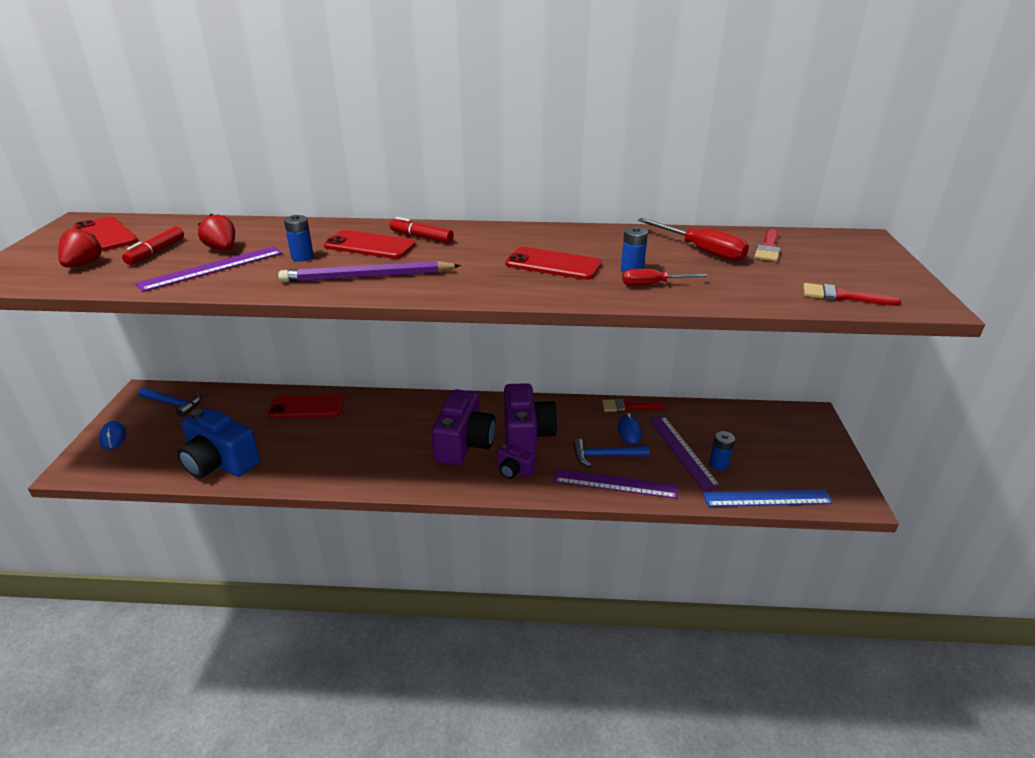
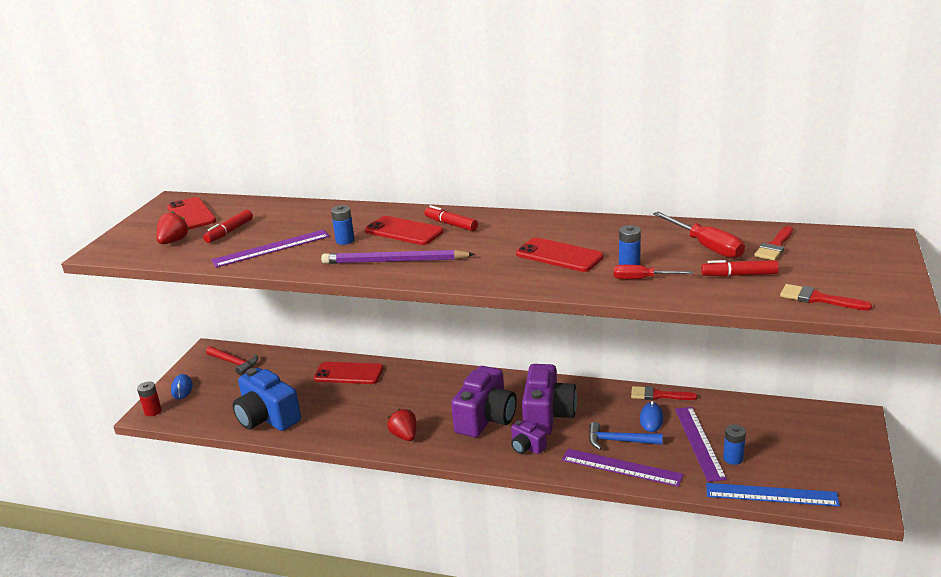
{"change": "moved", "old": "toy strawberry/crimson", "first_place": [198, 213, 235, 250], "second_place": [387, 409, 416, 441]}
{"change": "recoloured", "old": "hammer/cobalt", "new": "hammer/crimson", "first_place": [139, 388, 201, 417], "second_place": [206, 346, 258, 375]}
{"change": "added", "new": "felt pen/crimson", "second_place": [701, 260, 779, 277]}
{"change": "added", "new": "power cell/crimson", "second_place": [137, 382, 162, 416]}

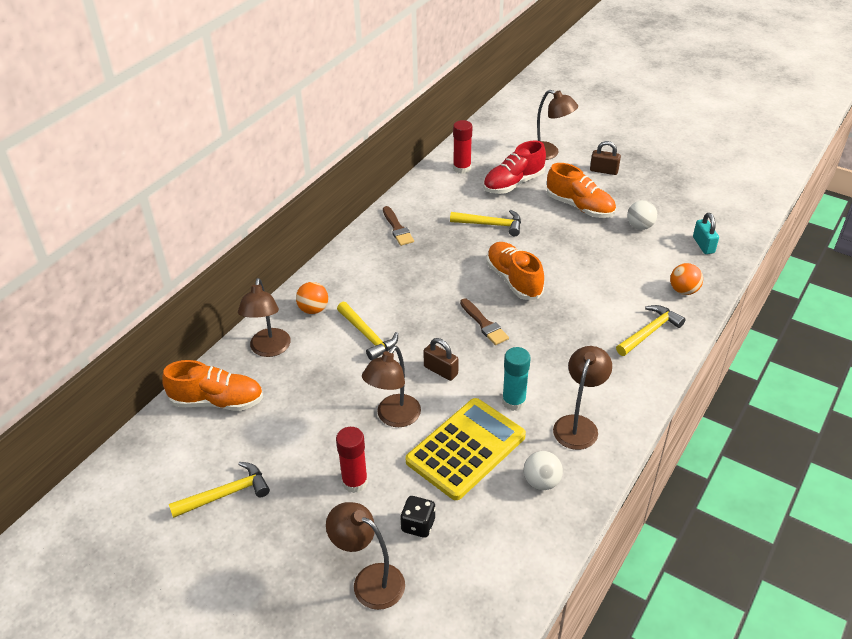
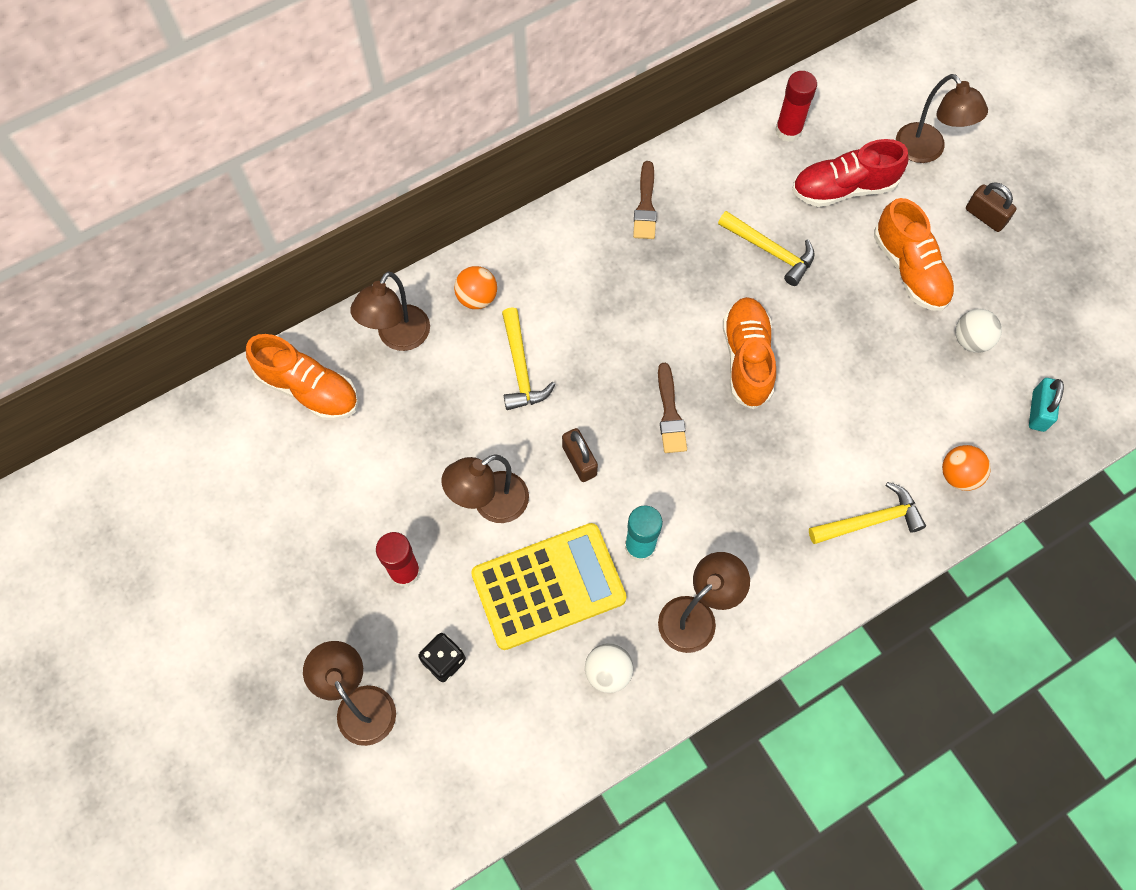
{"change": "removed", "old": "hammer/bright yellow", "first_place": [169, 462, 270, 518]}

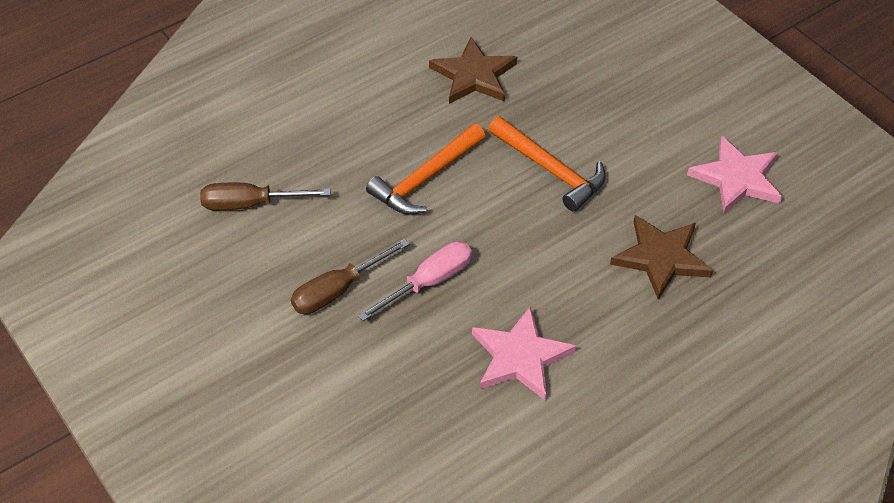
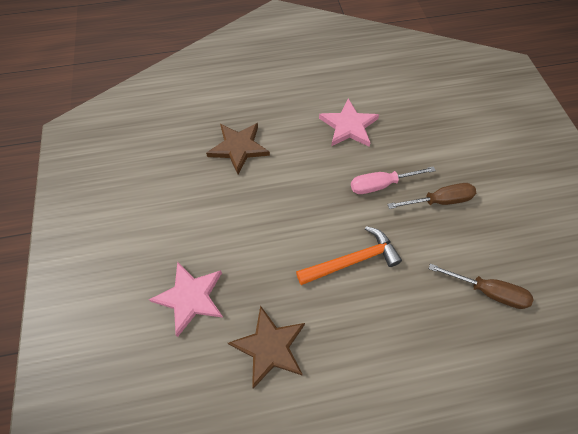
{"change": "removed", "old": "hammer/orange-coloured", "first_place": [489, 116, 606, 211]}
{"change": "moved", "old": "five-pointed star/rosy", "first_place": [687, 136, 782, 213], "second_place": [149, 261, 223, 337]}

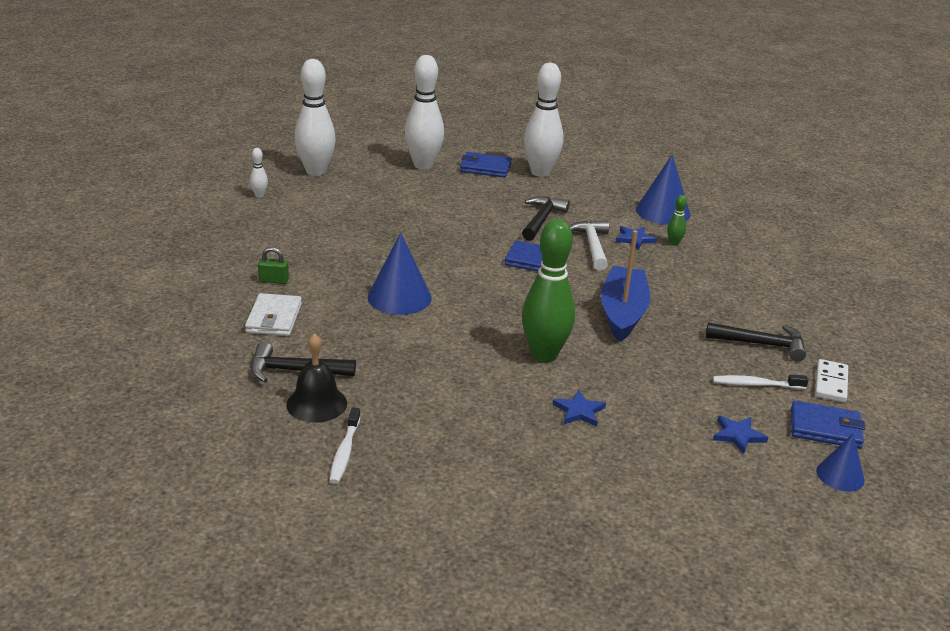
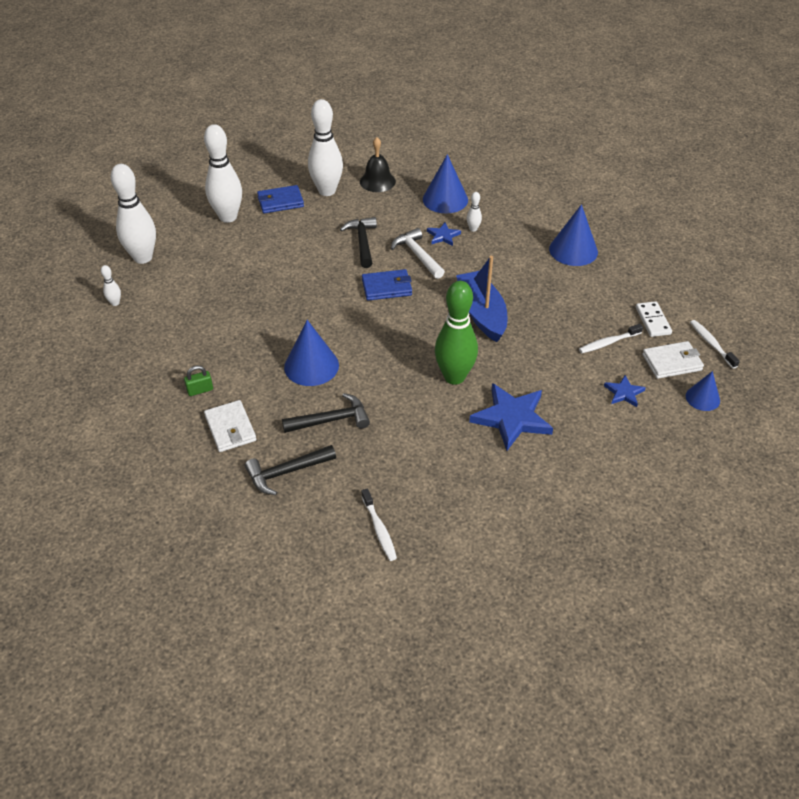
{"change": "recoloured", "old": "tenpin/leaf-green", "new": "tenpin/snow-white", "first_place": [667, 195, 687, 246], "second_place": [467, 192, 482, 232]}
{"change": "moved", "old": "hammer/jet-black", "first_place": [706, 322, 806, 362], "second_place": [282, 393, 370, 433]}
{"change": "moved", "old": "school bell/jet-black", "first_place": [286, 333, 347, 423], "second_place": [360, 137, 396, 192]}
{"change": "resized", "old": "five-pointed star/cobalt", "first_place": [553, 390, 606, 427], "second_place": [469, 383, 553, 451], "factor": 1.97}
{"change": "recoloured", "old": "billfold/cobalt", "new": "billfold/snow-white", "first_place": [791, 401, 865, 449], "second_place": [642, 341, 704, 379]}
{"change": "added", "new": "cone shape/cobalt", "second_place": [549, 204, 598, 266]}
{"change": "added", "new": "toothbrush/snow-white", "second_place": [690, 320, 740, 369]}

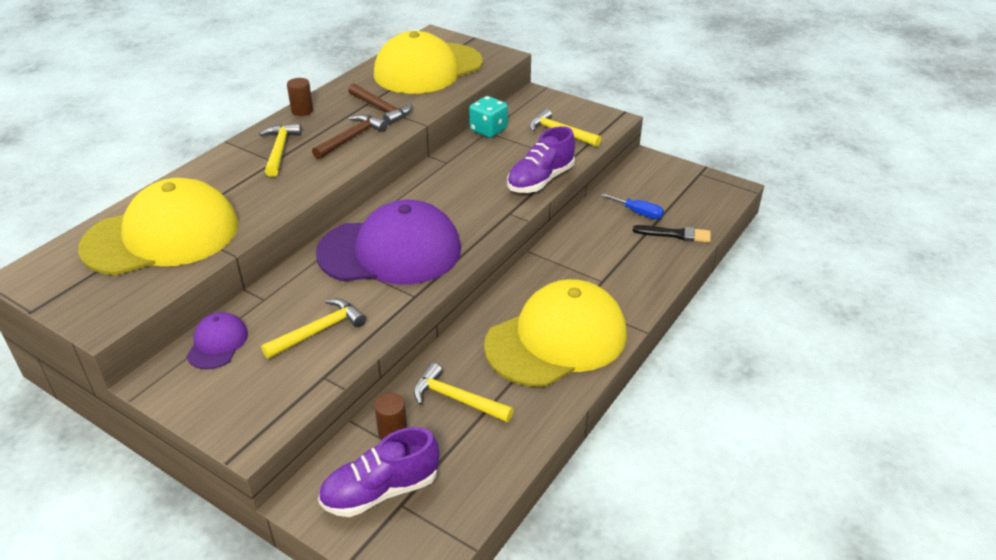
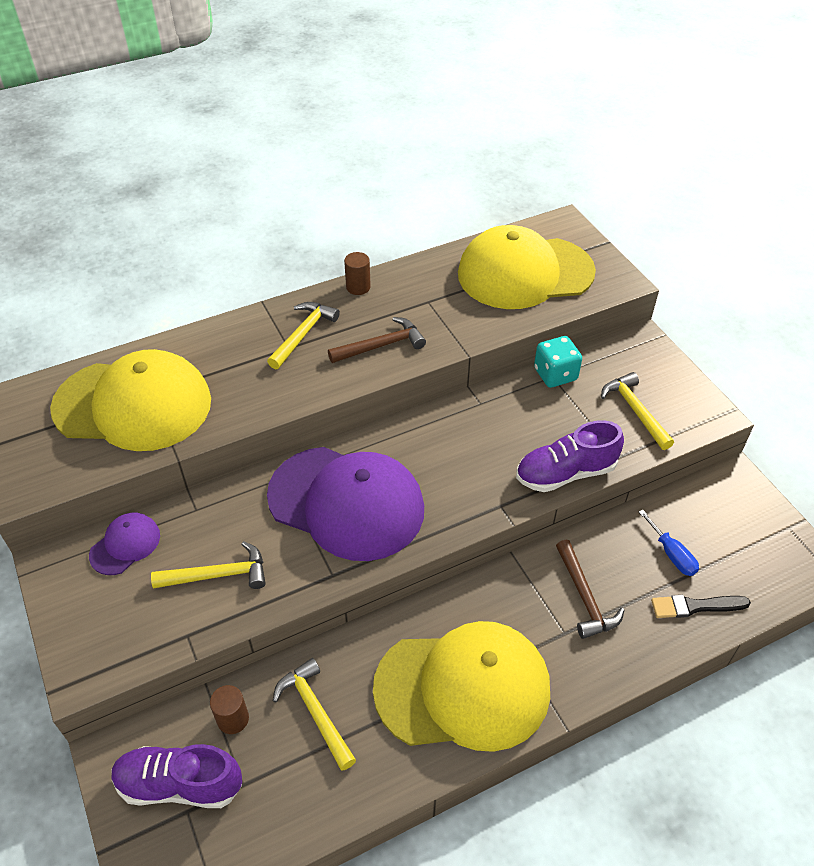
{"change": "moved", "old": "hammer/russet", "first_place": [348, 83, 412, 125], "second_place": [556, 540, 625, 639]}
{"change": "turned", "old": "brush/jet-black", "first_place": [633, 225, 711, 243], "second_place": [651, 595, 751, 618], "degrees": 135}

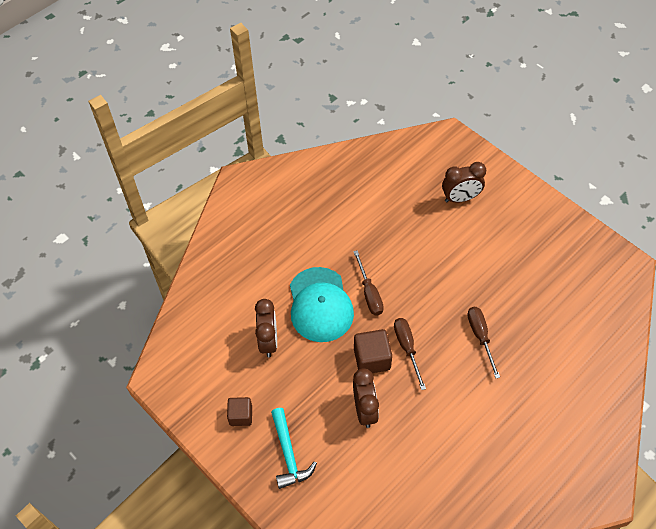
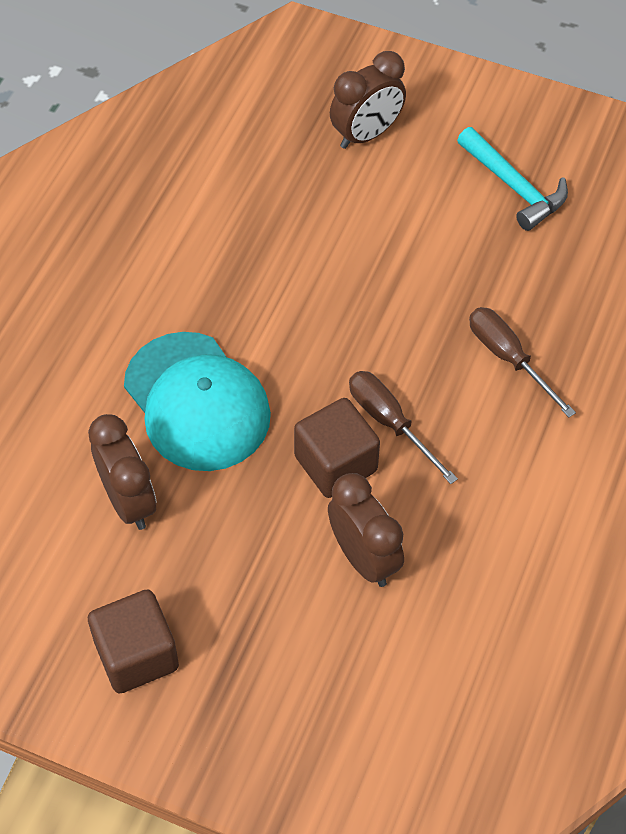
{"change": "removed", "old": "hand screwdriver/russet", "first_place": [353, 250, 384, 315]}
{"change": "resized", "old": "solid cube/russet", "first_place": [227, 397, 252, 426], "second_place": [88, 589, 179, 694], "factor": 1.5}
{"change": "moved", "old": "hammer/teal", "first_place": [271, 408, 317, 489], "second_place": [457, 127, 568, 231]}

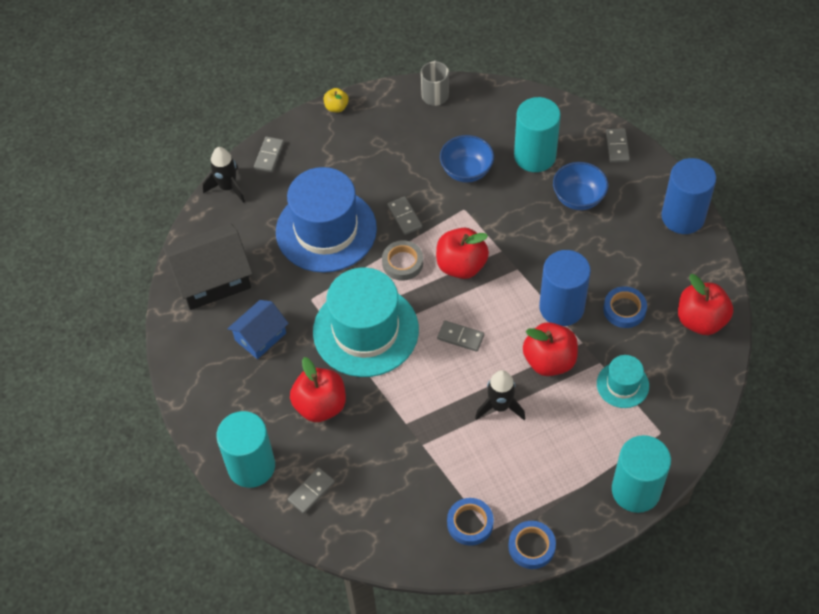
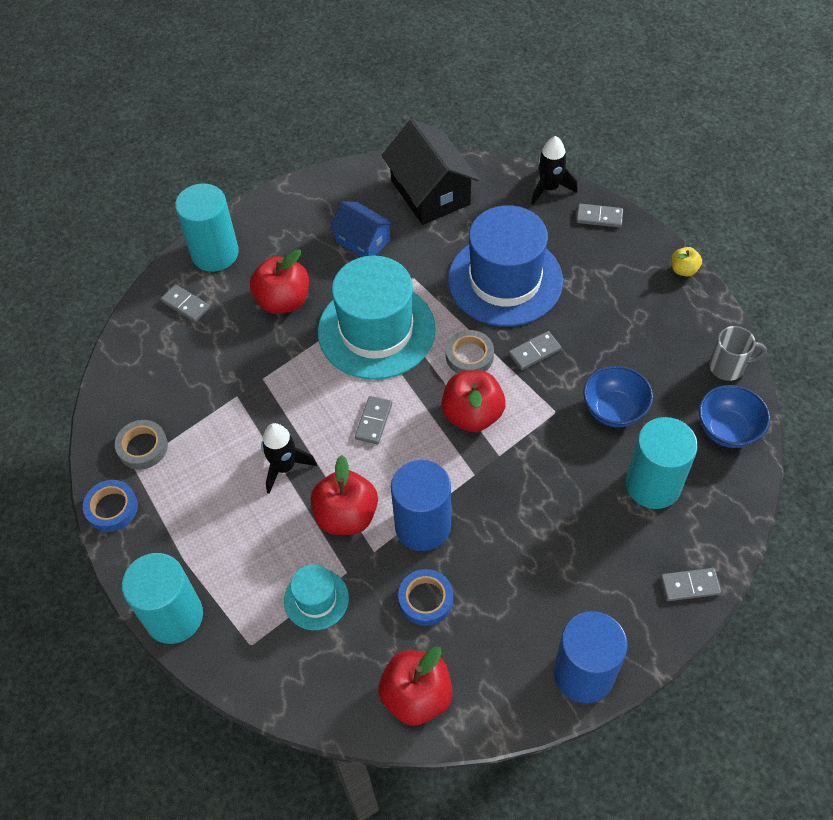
{"change": "moved", "old": "deep dish/cobalt", "first_place": [553, 162, 608, 210], "second_place": [699, 385, 770, 448]}
{"change": "recoloured", "old": "roll of tape/cobalt", "new": "roll of tape/ash-grey", "first_place": [447, 498, 494, 546], "second_place": [115, 420, 168, 469]}

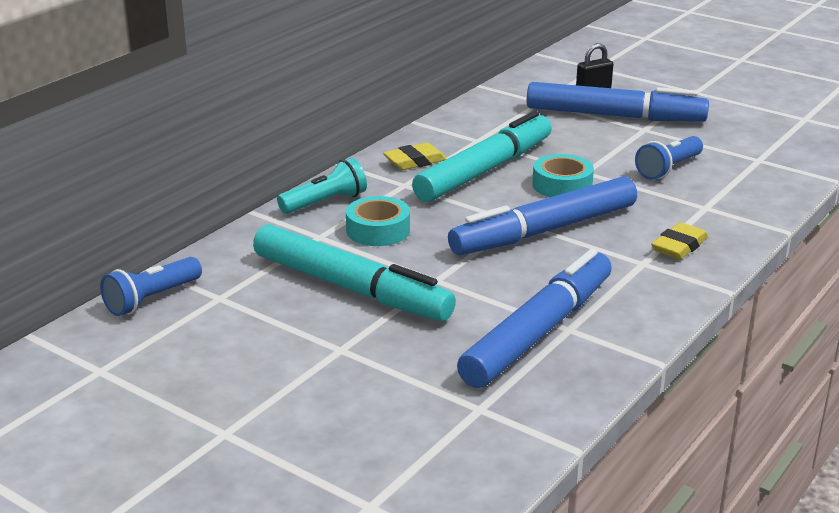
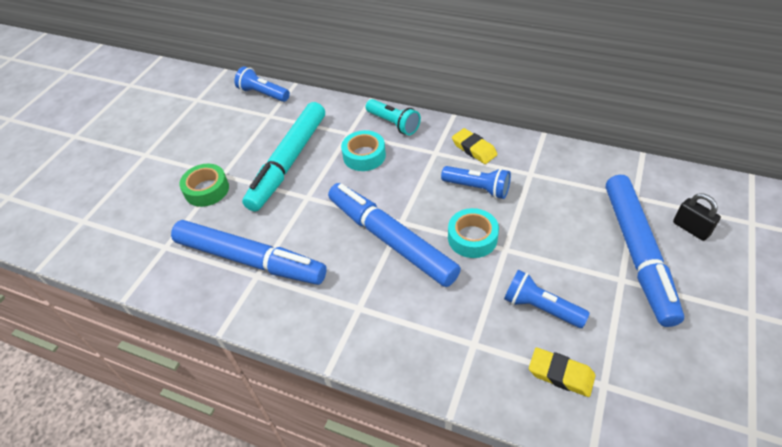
{"change": "replaced", "old": "felt pen/teal", "new": "torch/cobalt", "first_place": [412, 111, 552, 202], "second_place": [441, 166, 511, 199]}
{"change": "moved", "old": "eraser/bright yellow", "first_place": [651, 222, 708, 259], "second_place": [529, 347, 595, 397]}
{"change": "added", "new": "roll of tape/leaf-green", "second_place": [179, 164, 229, 207]}

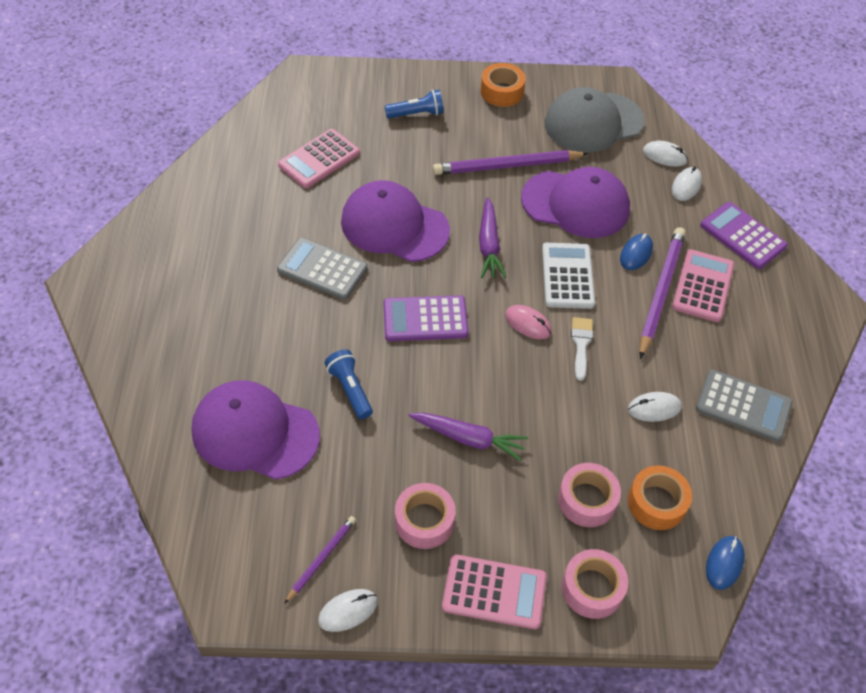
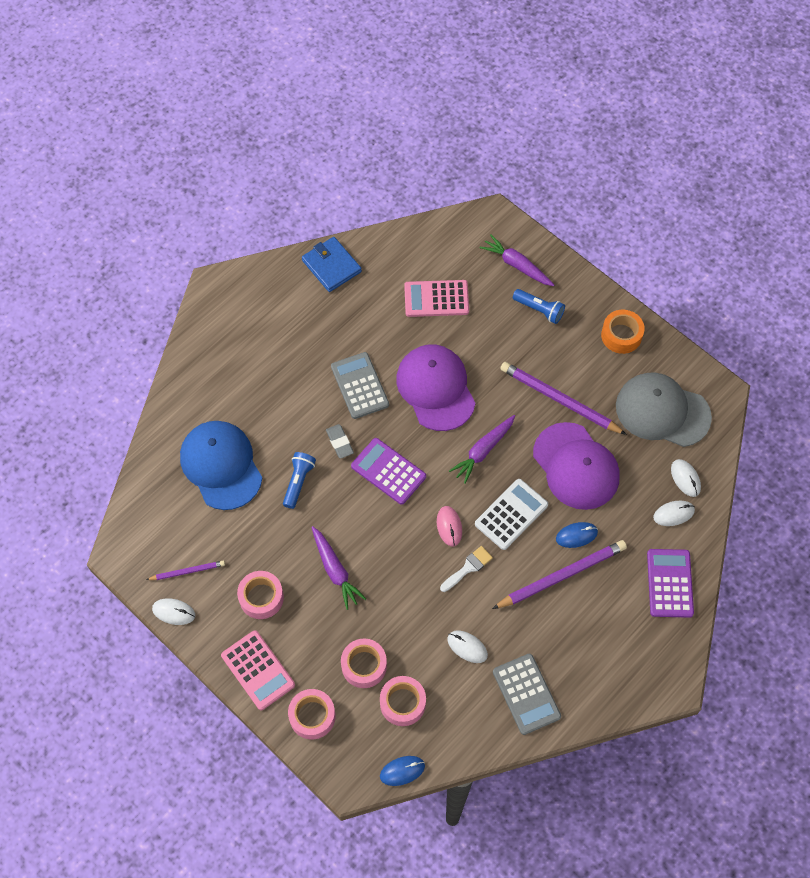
{"change": "removed", "old": "pocket calculator/rosy", "first_place": [672, 249, 734, 322]}
{"change": "recoloured", "old": "peaked cap/purple", "new": "peaked cap/cobalt", "first_place": [191, 380, 320, 480], "second_place": [180, 421, 262, 510]}
{"change": "recoloured", "old": "roll of tape/orange-coloured", "new": "roll of tape/rosy", "first_place": [628, 466, 692, 530], "second_place": [380, 676, 426, 726]}
{"change": "added", "new": "carrot/purple", "second_place": [480, 235, 554, 286]}
{"change": "added", "new": "billfold/cobalt", "second_place": [302, 237, 362, 292]}
{"change": "added", "new": "eraser/ash-grey", "second_place": [326, 424, 354, 459]}

